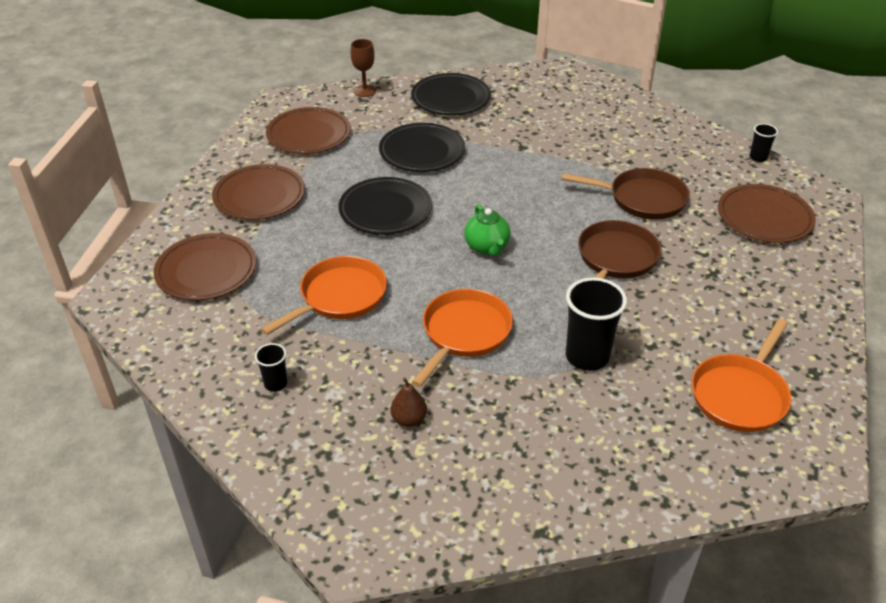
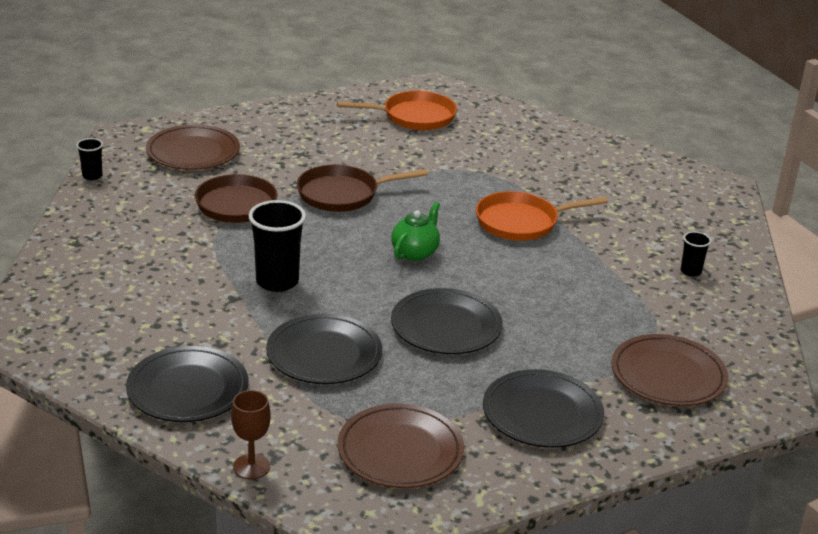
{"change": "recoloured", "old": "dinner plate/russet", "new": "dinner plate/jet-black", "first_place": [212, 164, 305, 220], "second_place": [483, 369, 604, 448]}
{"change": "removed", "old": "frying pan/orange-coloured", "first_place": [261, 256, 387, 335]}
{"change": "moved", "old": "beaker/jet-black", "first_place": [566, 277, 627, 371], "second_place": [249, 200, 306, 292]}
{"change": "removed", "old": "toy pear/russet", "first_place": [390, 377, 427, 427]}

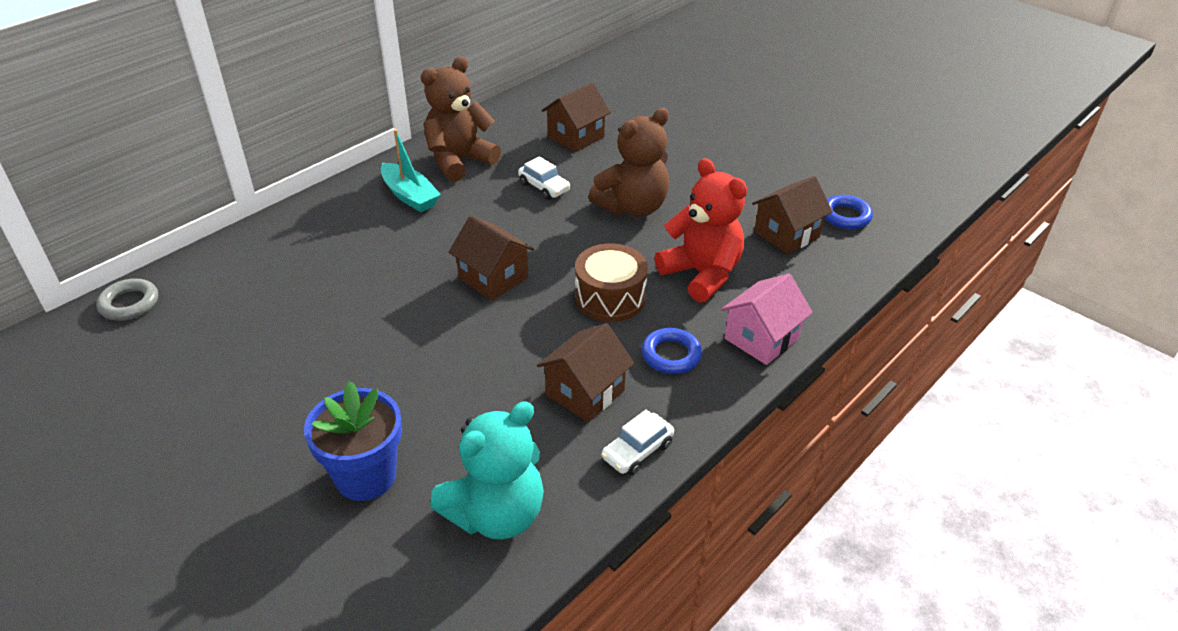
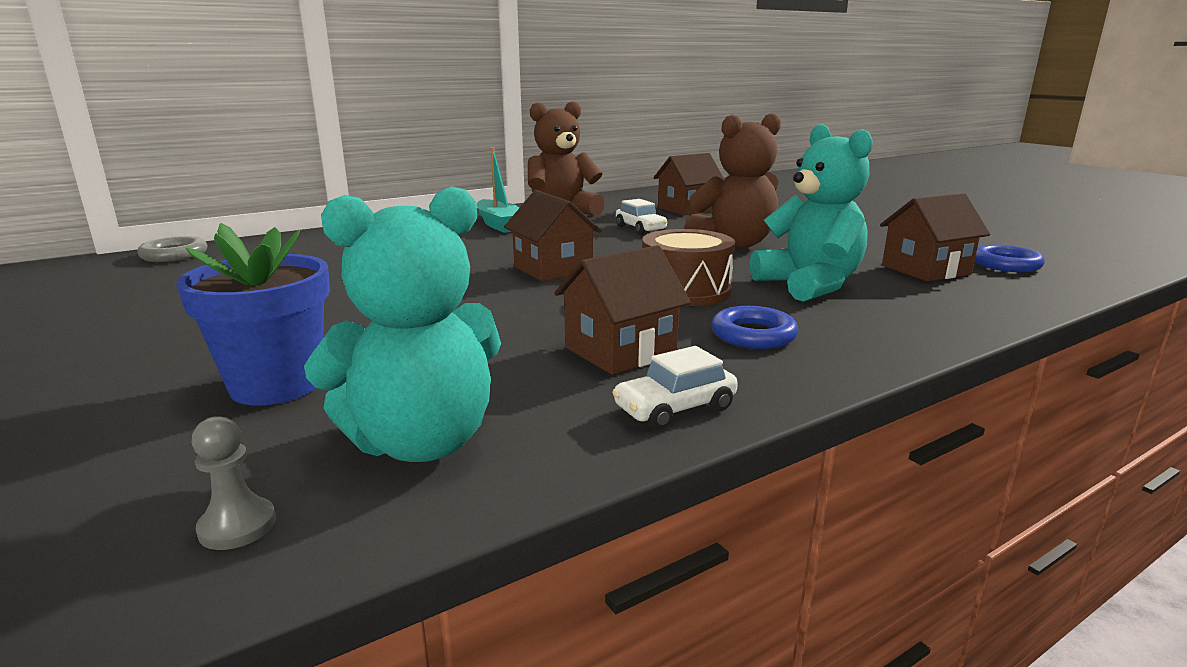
{"change": "recoloured", "old": "stuffed bear/crimson", "new": "stuffed bear/teal", "first_place": [655, 158, 747, 303], "second_place": [750, 124, 873, 302]}
{"change": "removed", "old": "toy house/rosy", "first_place": [721, 273, 813, 365]}
{"change": "added", "new": "game pawn/ash-grey", "second_place": [191, 416, 276, 550]}

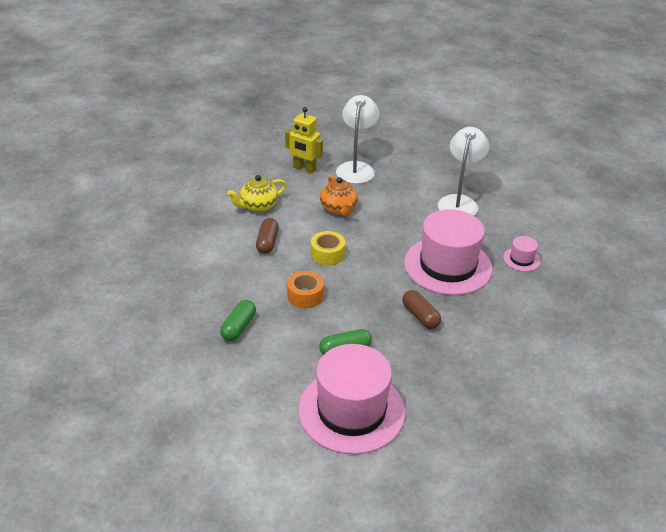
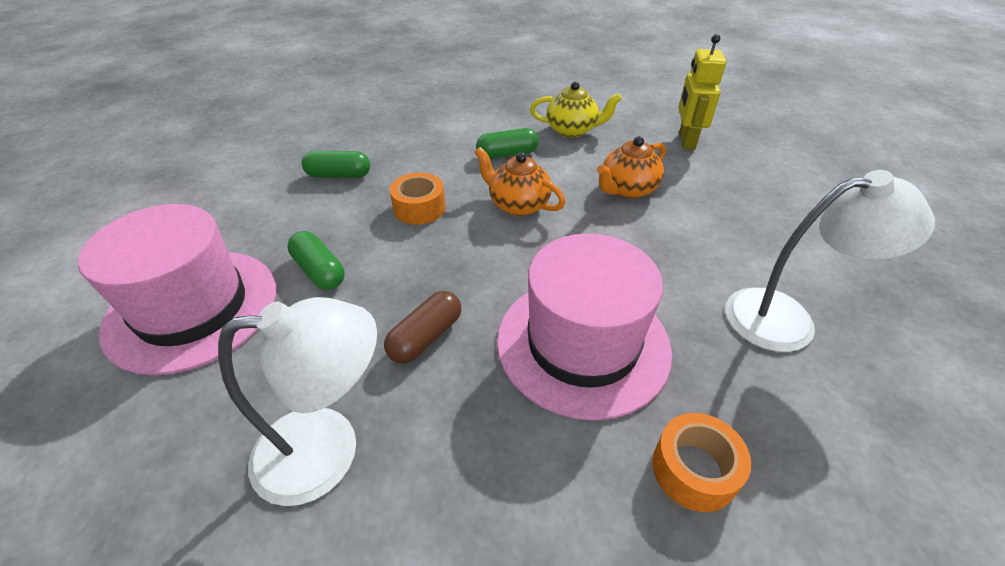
{"change": "moved", "old": "lamp/snow-white", "first_place": [336, 95, 379, 184], "second_place": [218, 297, 377, 506]}
{"change": "turned", "old": "teapot/bright yellow", "first_place": [227, 175, 286, 212], "second_place": [530, 81, 622, 138], "degrees": 150}
{"change": "recoloured", "old": "pill shape/russet", "new": "pill shape/leaf-green", "first_place": [256, 218, 279, 254], "second_place": [476, 128, 539, 159]}
{"change": "replaced", "old": "roll of tape/bright yellow", "new": "teapot/orange-coloured", "first_place": [311, 231, 345, 266], "second_place": [475, 147, 566, 216]}
{"change": "replaced", "old": "hat/rosy", "new": "roll of tape/orange-coloured", "first_place": [503, 236, 541, 271], "second_place": [652, 413, 751, 512]}

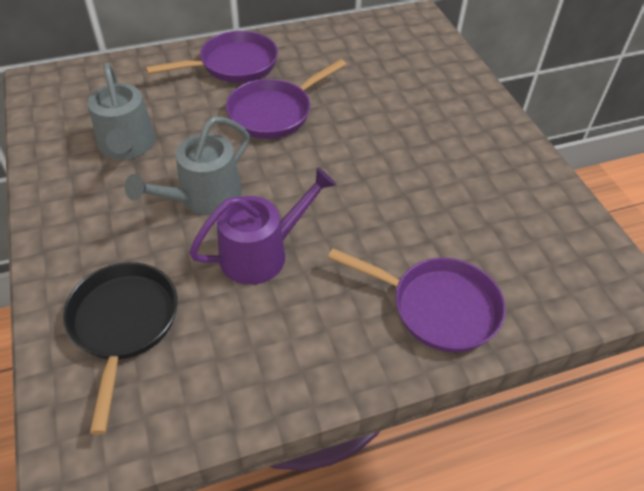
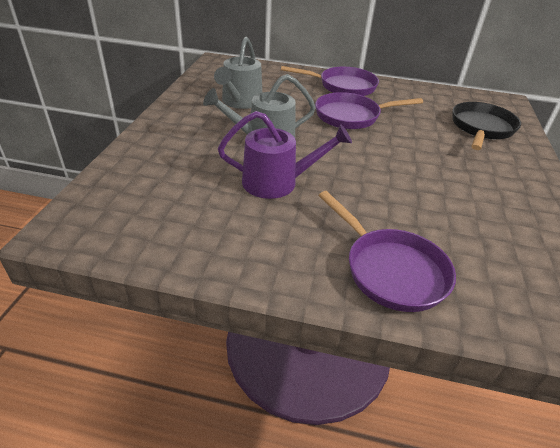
{"change": "moved", "old": "frying pan/jet-black", "first_place": [63, 262, 178, 435], "second_place": [453, 102, 521, 150]}

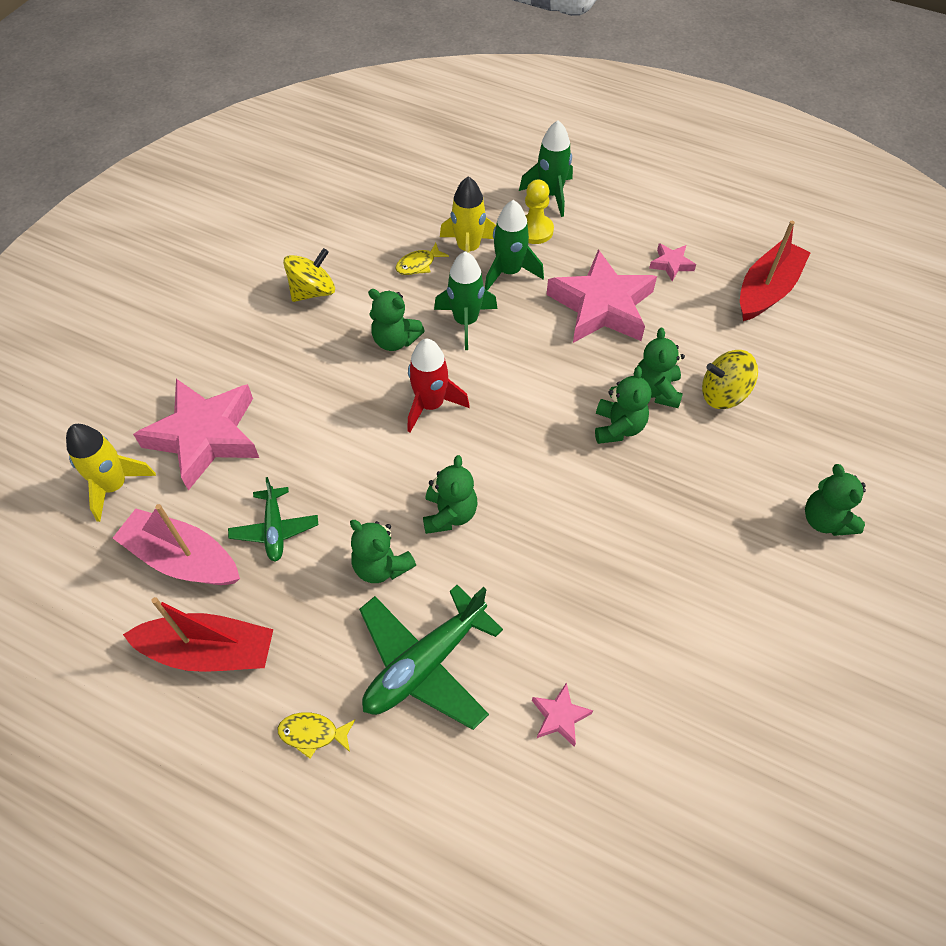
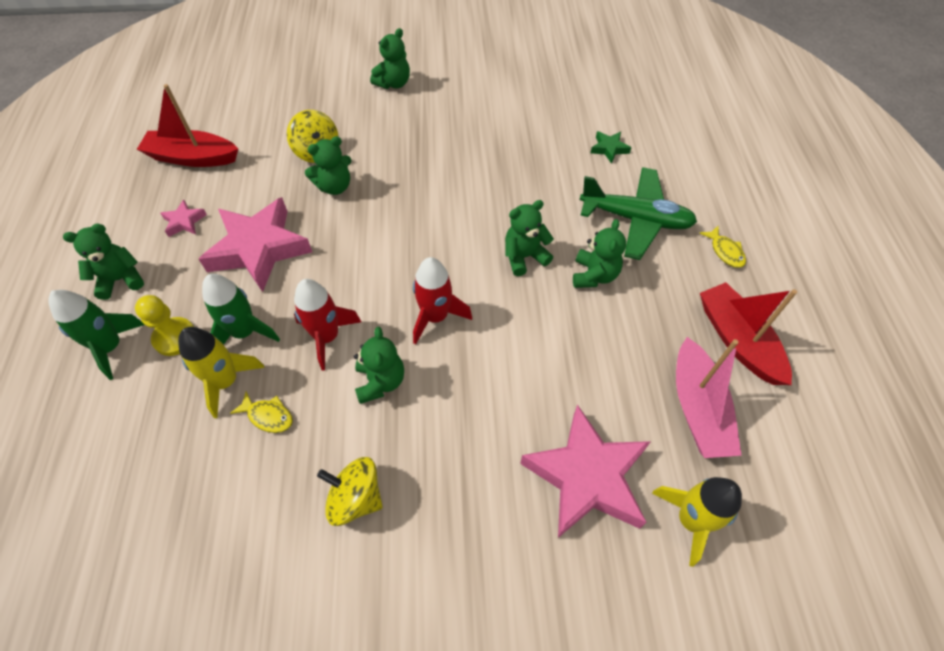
{"change": "recoloured", "old": "rocket/leaf-green", "new": "rocket/crimson", "first_place": [434, 251, 497, 350], "second_place": [294, 279, 361, 371]}
{"change": "moved", "old": "stuffed bear/leaf-green", "first_place": [595, 366, 651, 444], "second_place": [63, 224, 144, 300]}
{"change": "removed", "old": "toy plane/leaf-green", "first_place": [228, 477, 318, 562]}
{"change": "recoloured", "old": "five-pointed star/rosy", "new": "five-pointed star/leaf-green", "first_place": [532, 682, 593, 747], "second_place": [591, 131, 631, 164]}

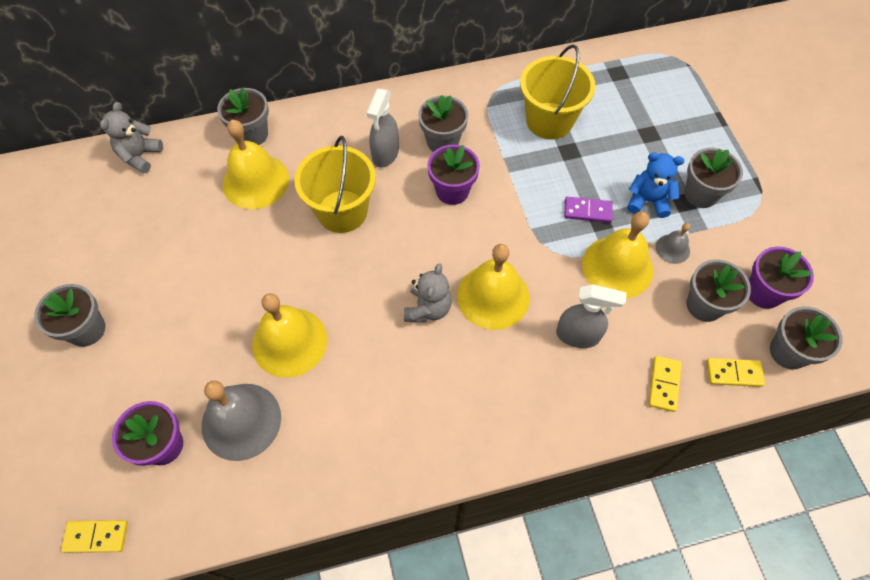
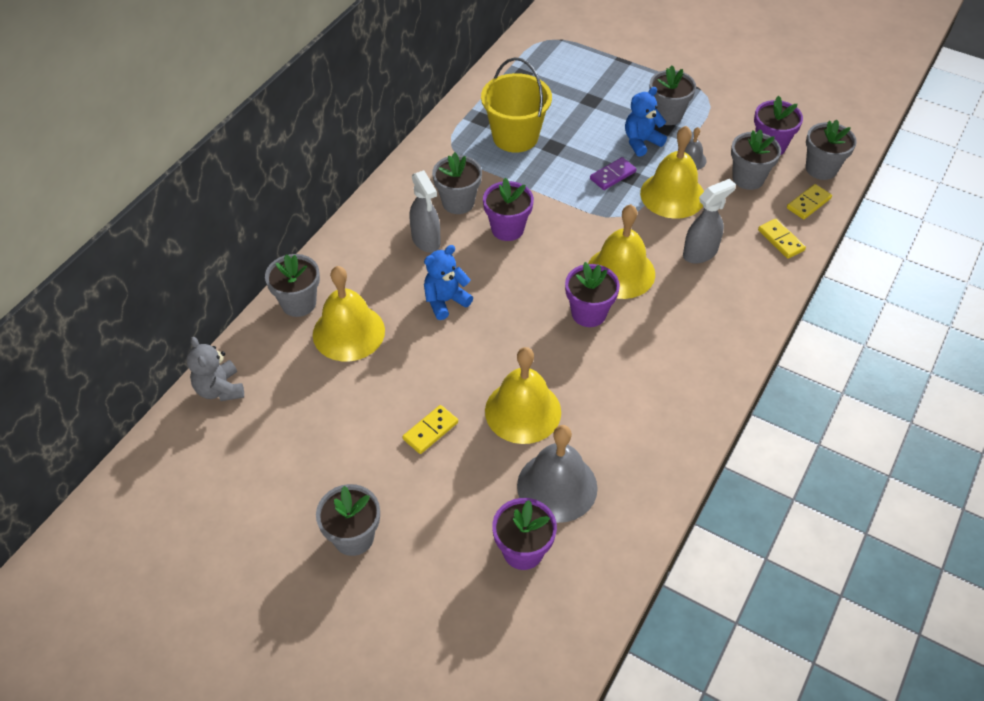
{"change": "replaced", "old": "pail/bright yellow", "new": "stuffed bear/cobalt", "first_place": [294, 136, 376, 233], "second_place": [424, 245, 473, 320]}
{"change": "replaced", "old": "stuffed bear/ash-grey", "new": "flower pot/purple", "first_place": [404, 263, 452, 323], "second_place": [565, 262, 620, 327]}
{"change": "moved", "old": "domino piece/bright yellow", "first_place": [61, 520, 128, 553], "second_place": [402, 405, 458, 454]}

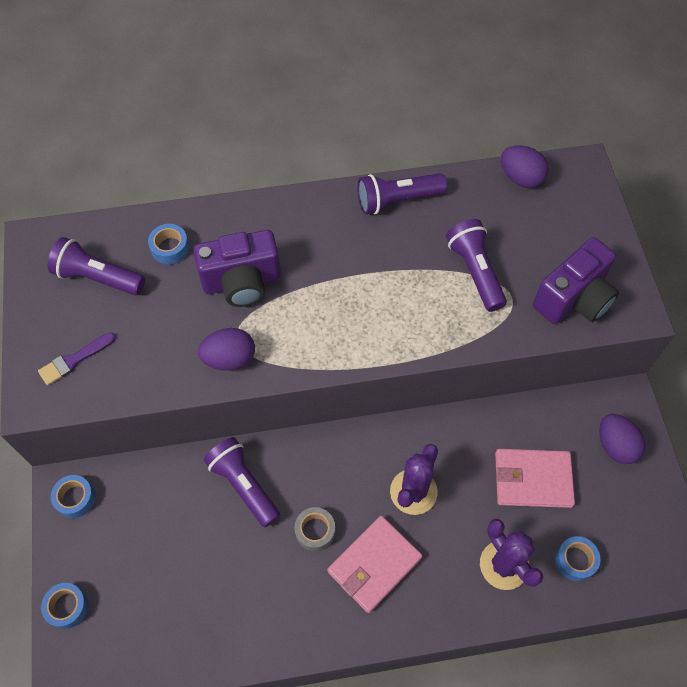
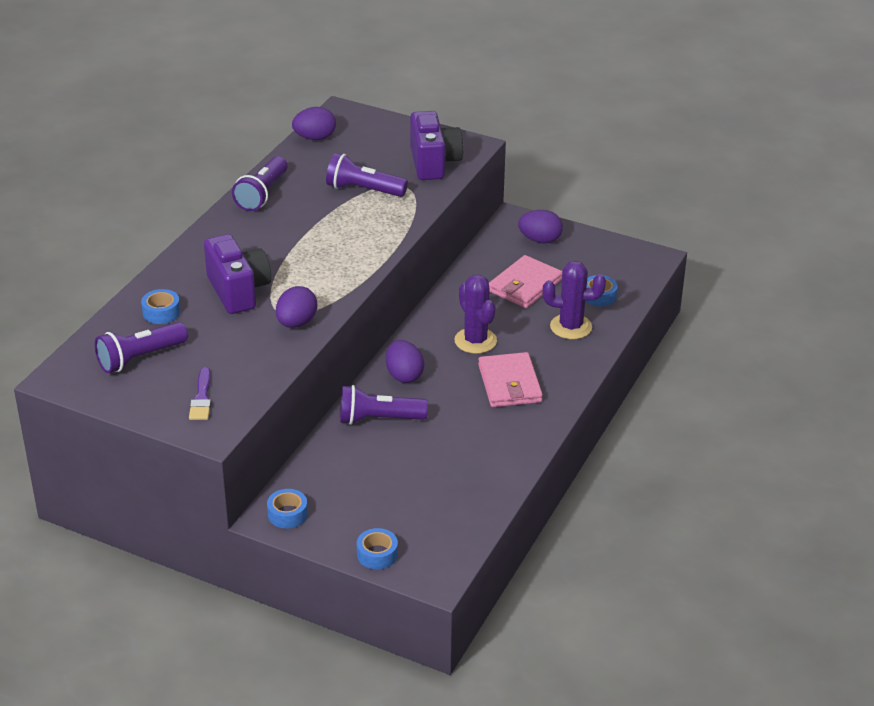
{"change": "turned", "old": "photo camera/purple", "first_place": [193, 230, 281, 307], "second_place": [204, 234, 271, 314], "degrees": -45}
{"change": "removed", "old": "roll of tape/ash-grey", "first_place": [294, 507, 335, 551]}
{"change": "added", "new": "egg shape/purple", "second_place": [386, 340, 424, 383]}

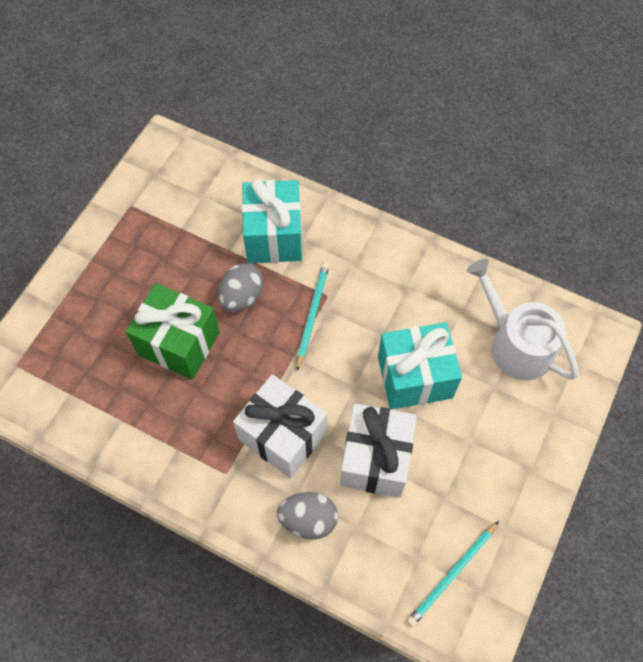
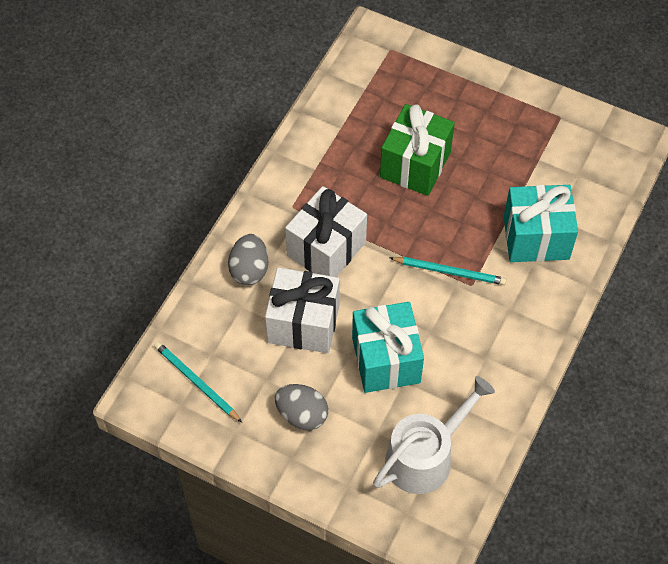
{"change": "moved", "old": "egg shape/ash-grey", "first_place": [218, 263, 263, 312], "second_place": [275, 384, 328, 430]}

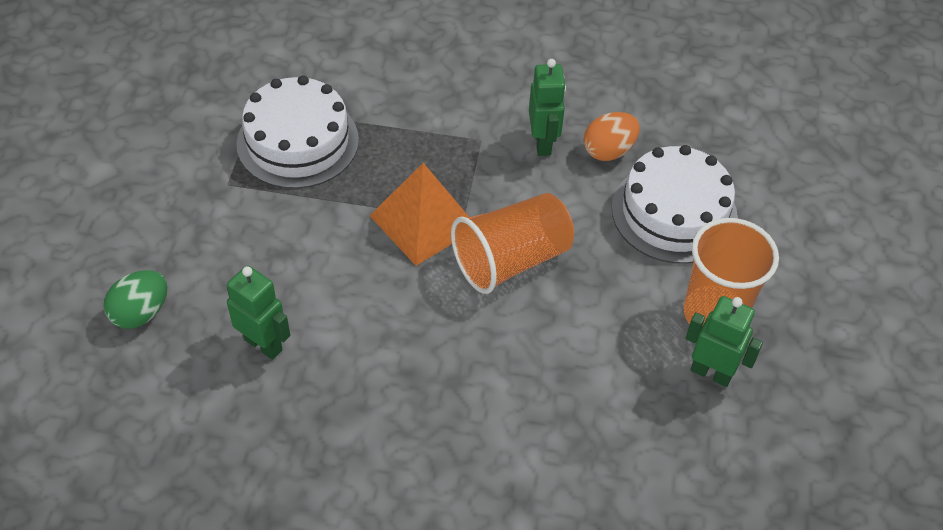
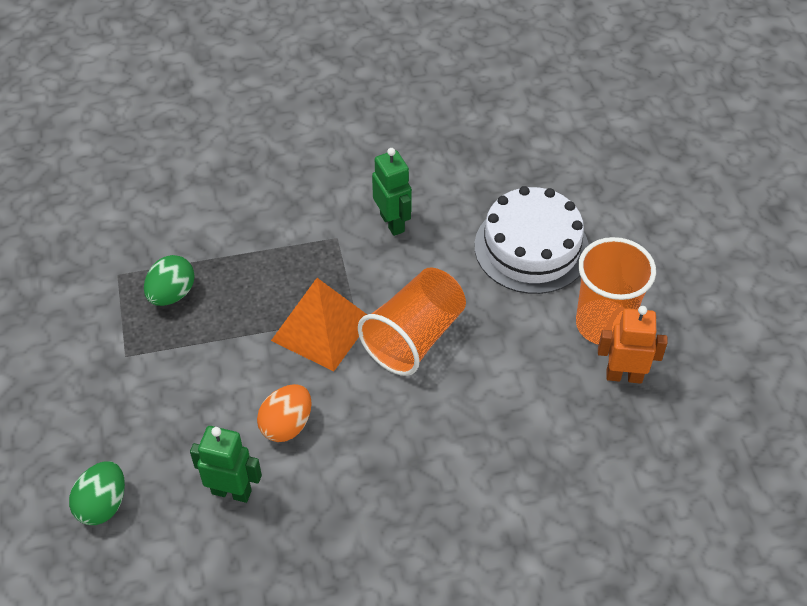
{"change": "replaced", "old": "layer cake/snow-white", "new": "egg shape/leaf-green", "first_place": [236, 76, 359, 189], "second_place": [144, 255, 195, 306]}
{"change": "moved", "old": "egg shape/orange-coloured", "first_place": [584, 112, 640, 161], "second_place": [257, 384, 312, 442]}
{"change": "recoloured", "old": "robot figure/leaf-green", "new": "robot figure/orange-coloured", "first_place": [685, 296, 763, 387], "second_place": [598, 306, 668, 384]}

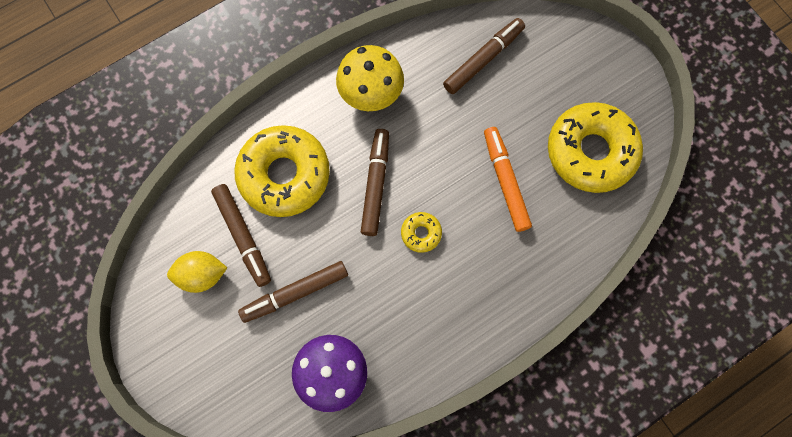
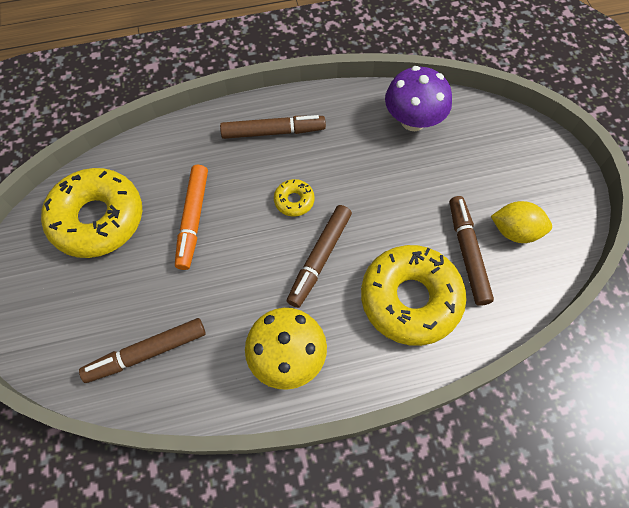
{"change": "moved", "old": "felt pen/russet", "first_place": [238, 261, 348, 323], "second_place": [220, 115, 326, 139]}

